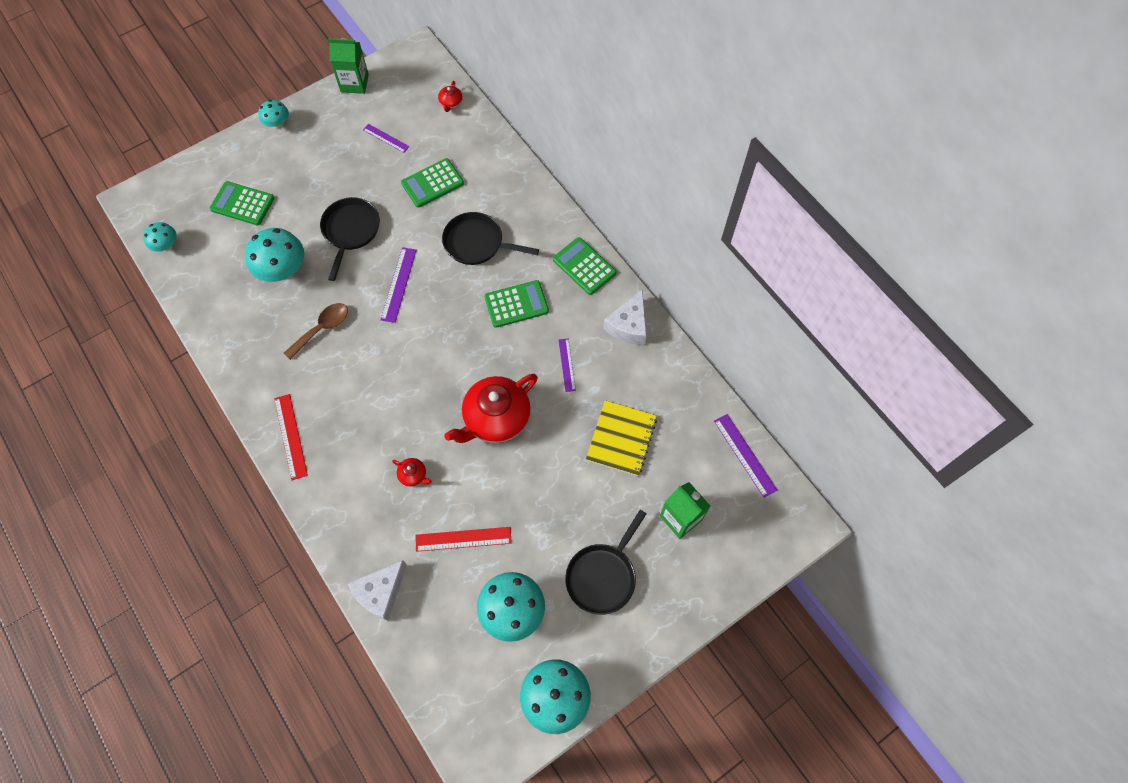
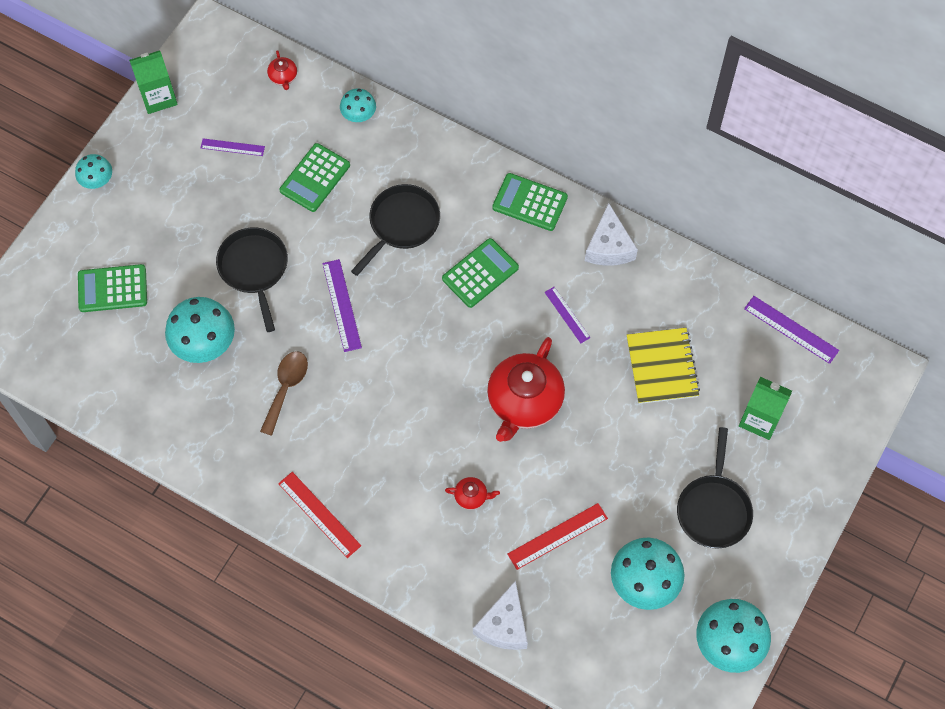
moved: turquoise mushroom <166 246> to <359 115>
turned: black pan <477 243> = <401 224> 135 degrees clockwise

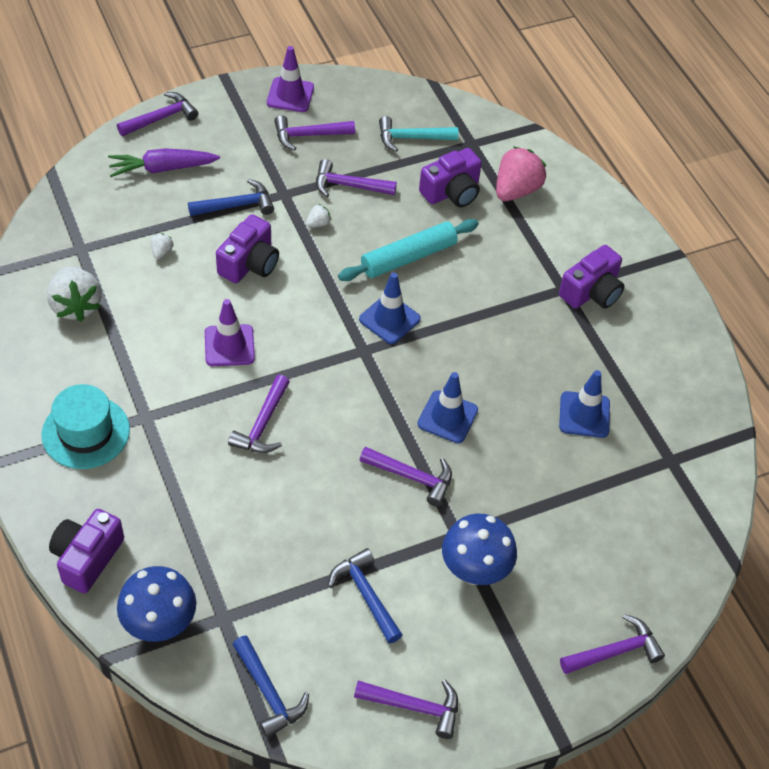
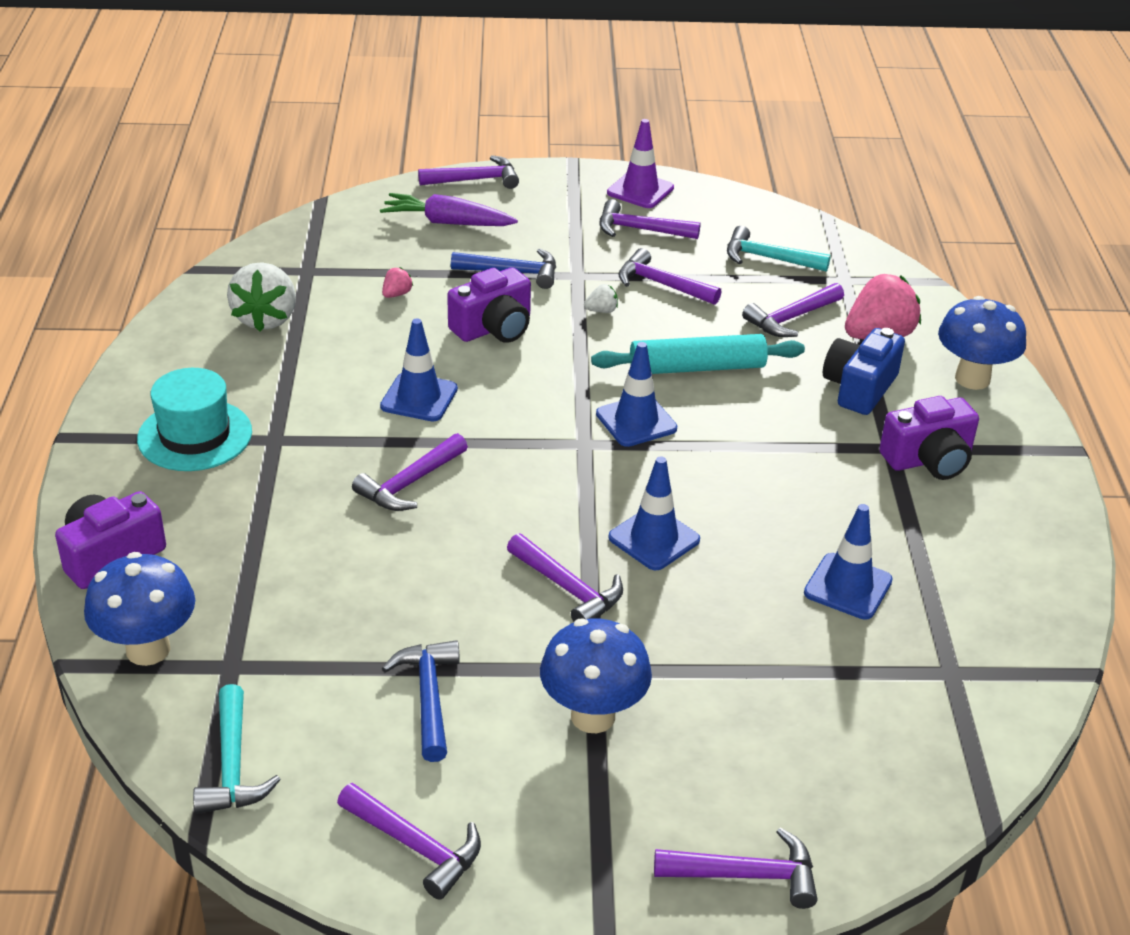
added: blue camera <859 388>; blue mushroom <972 379>
replaced: purple camera <452 192> to purple hammer <791 318>
recoloured: white strawberry <162 252> to pink strawberry <397 294>; purple traffic cone <229 345> to blue traffic cone <419 398>; blue hammer <269 693> to turquoise hammer <233 766>

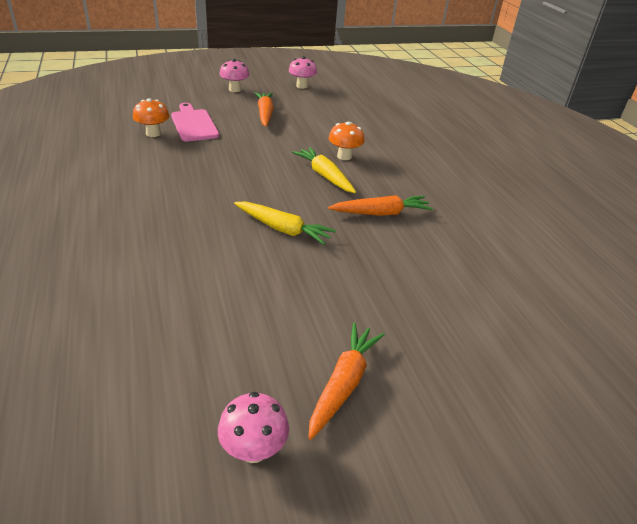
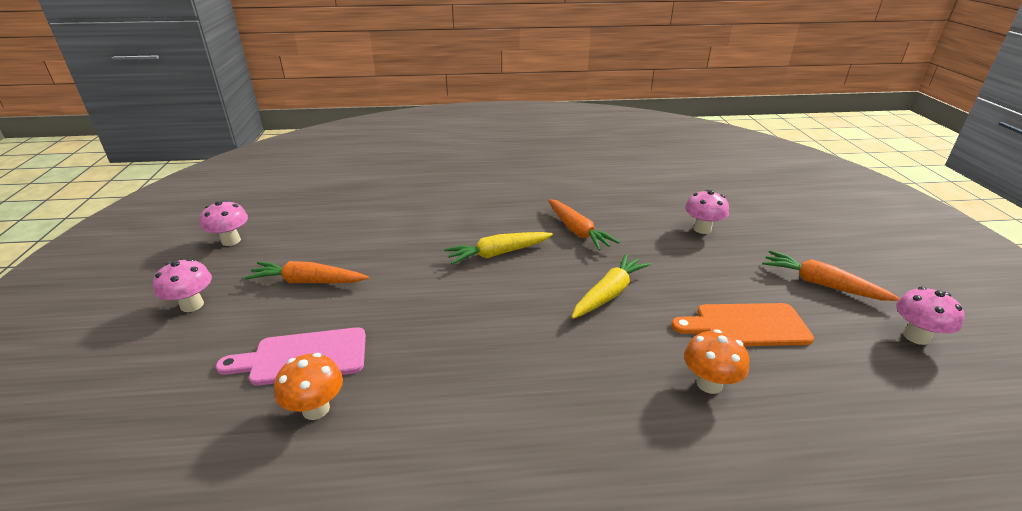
added: orange cutting board <746 325>; pink mushroom <702 229>
moved: orange mushroom <344 156> to <709 384>
turned: orange carrot <381 213> = <577 231> 150 degrees clockwise

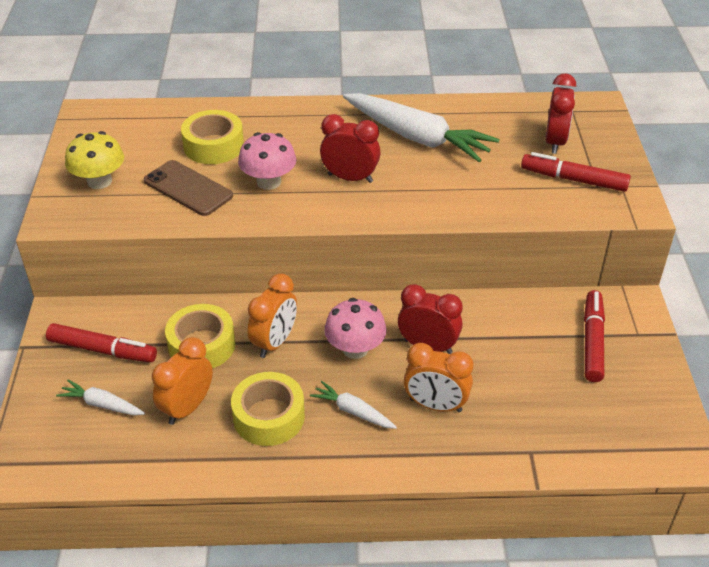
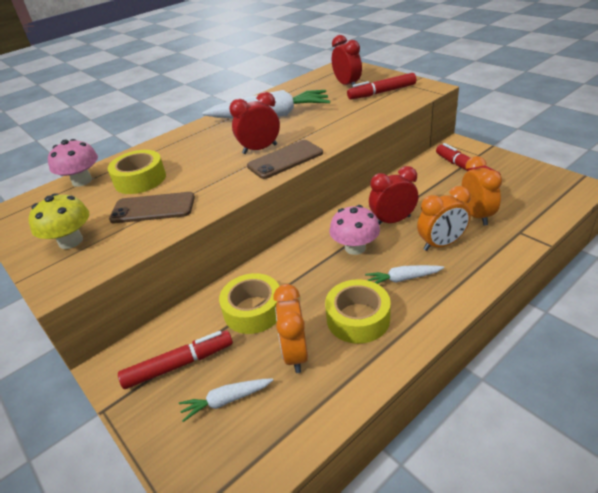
added: brown phone <285 160>
moved: pink mushroom <269 182> to <82 181>; orange clock <274 342> to <476 215>

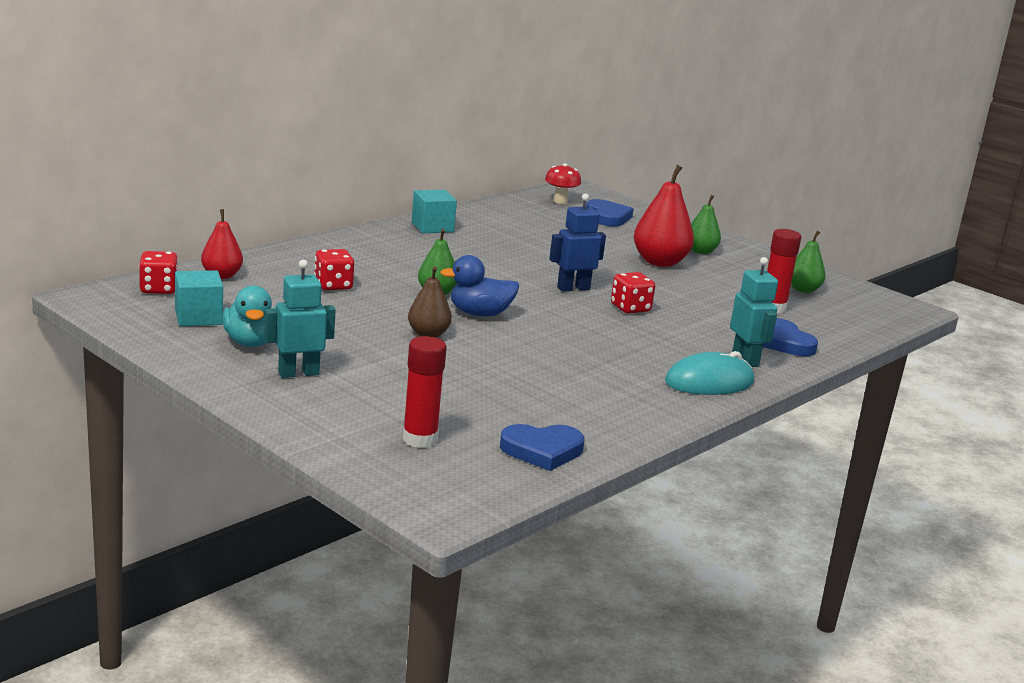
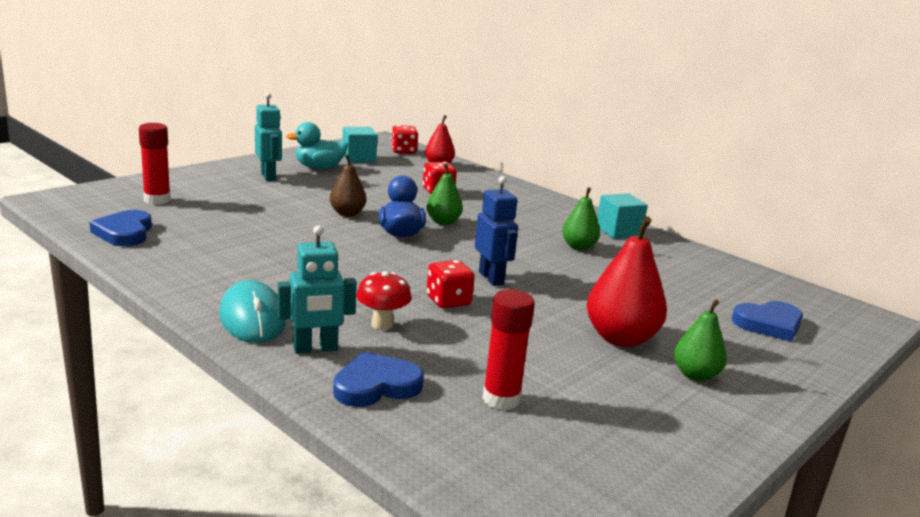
moved: red mushroom <560 201> to <382 325>; green pear <803 290> to <578 247>

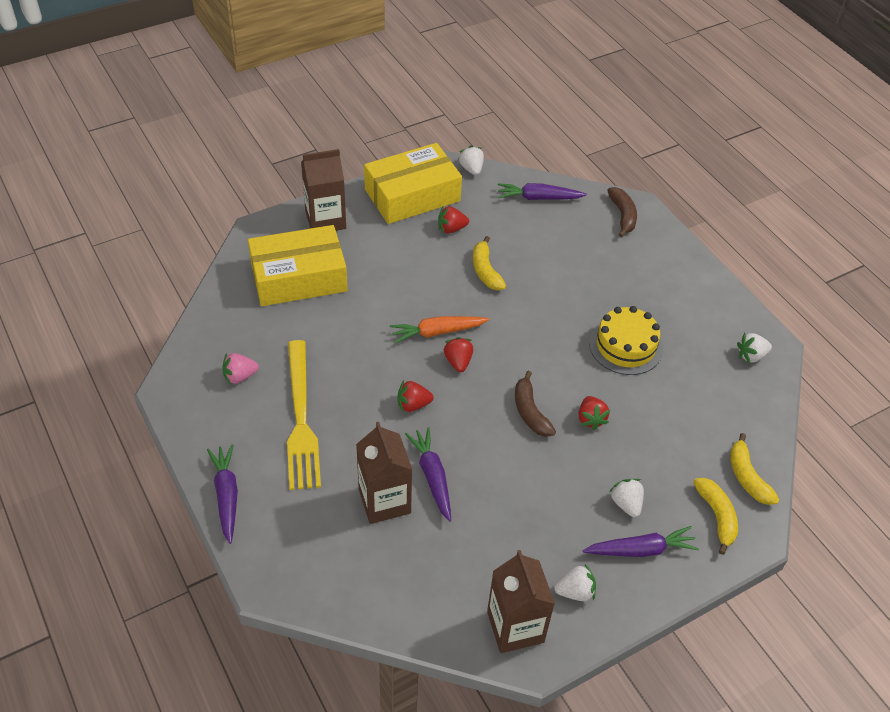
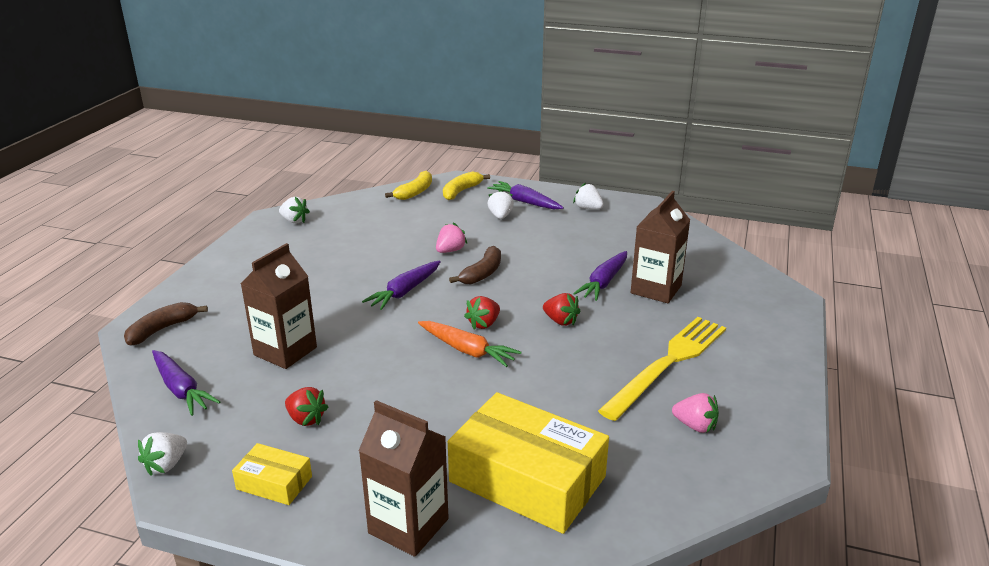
removed: yellow banana <485 270>; yellow cake <625 346>
moved: purple carrot <226 495> to <404 292>; brown carton <515 627> to <285 351>
recoloured: red strawberry <590 419> to pink strawberry <450 250>
turned: white strawberry <626 504> = <500 216> 150 degrees clockwise
resized: yellow box <412 195> = <274 483> x0.47

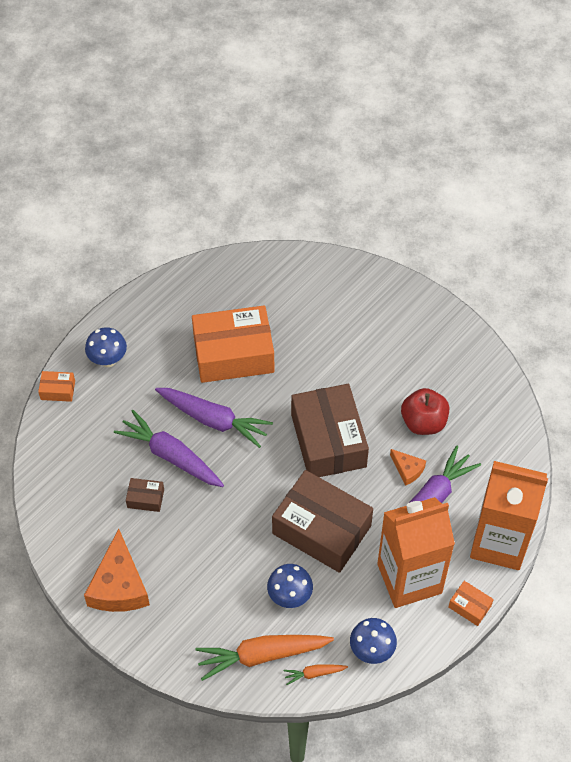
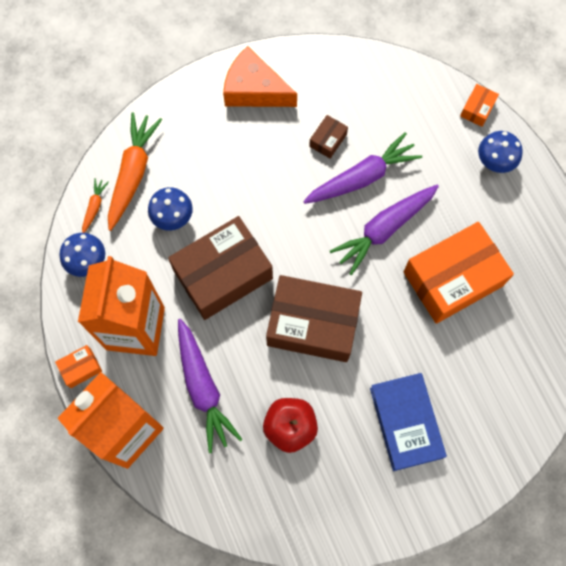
removed: orange cheese <407 470>
added: blue book <406 422>
turned: orange box <233 354> = <453 279> 45 degrees clockwise

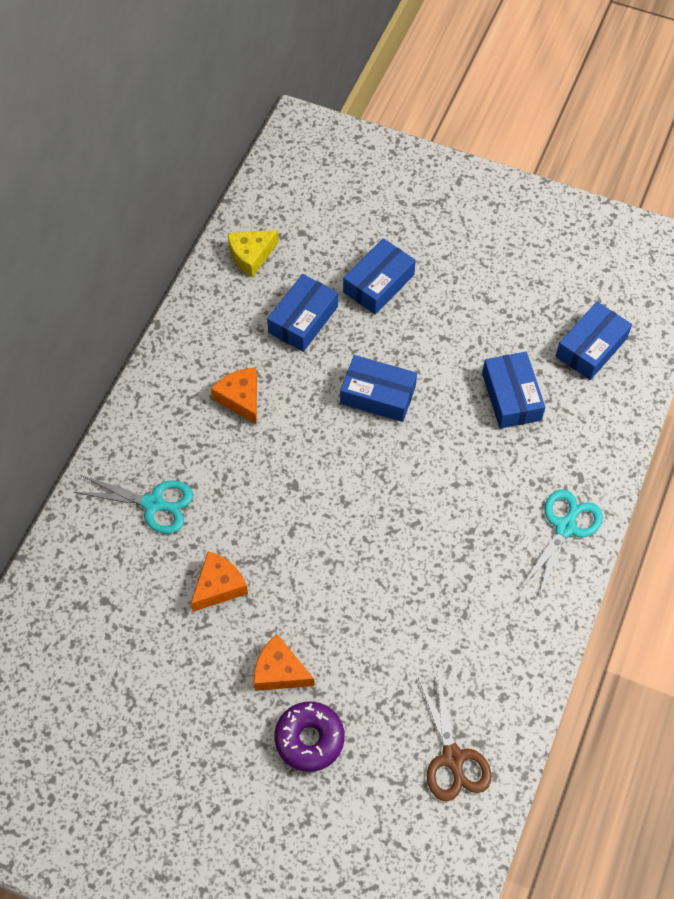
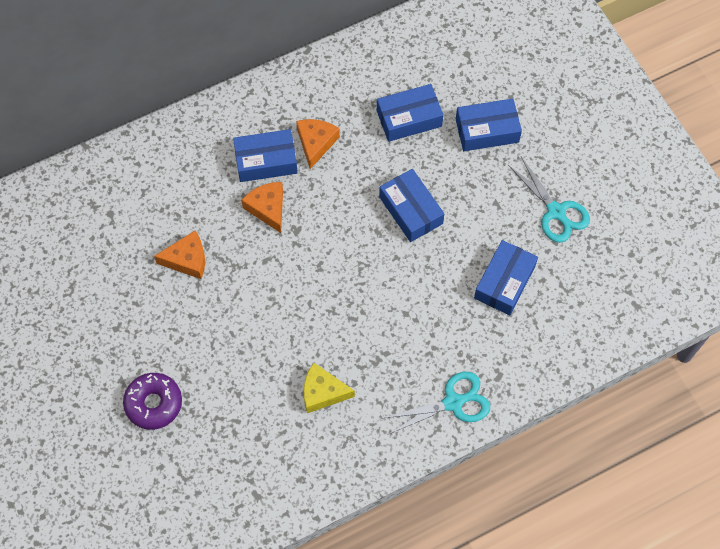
removed: brown scissors <453 758>
moved: turquoise scissors <154 504> to <556 212>; yellow cheese <251 255> to <322 392>; orange cheese <279 671> to <267 208>; blue box <591 347> to <266 161>

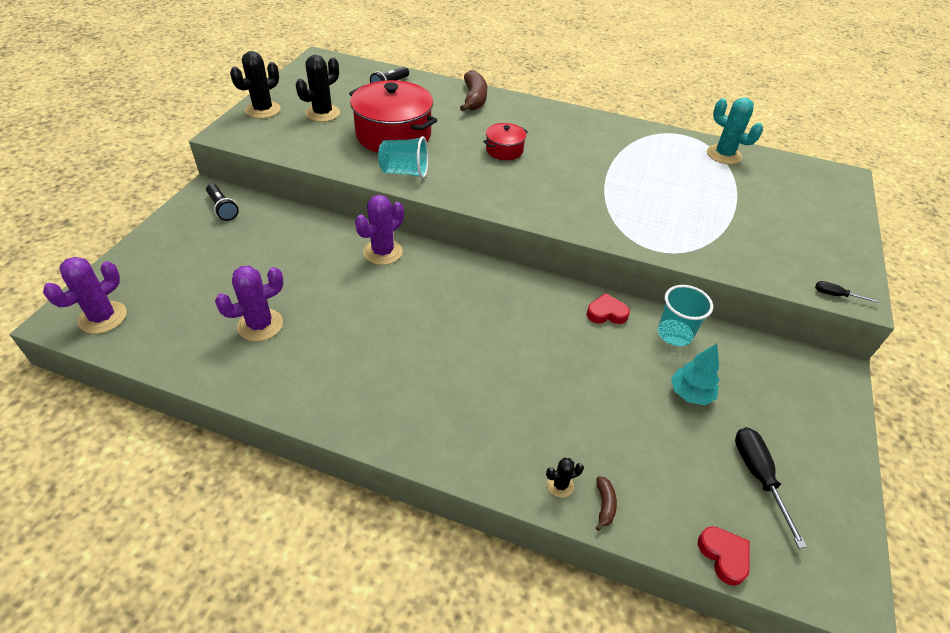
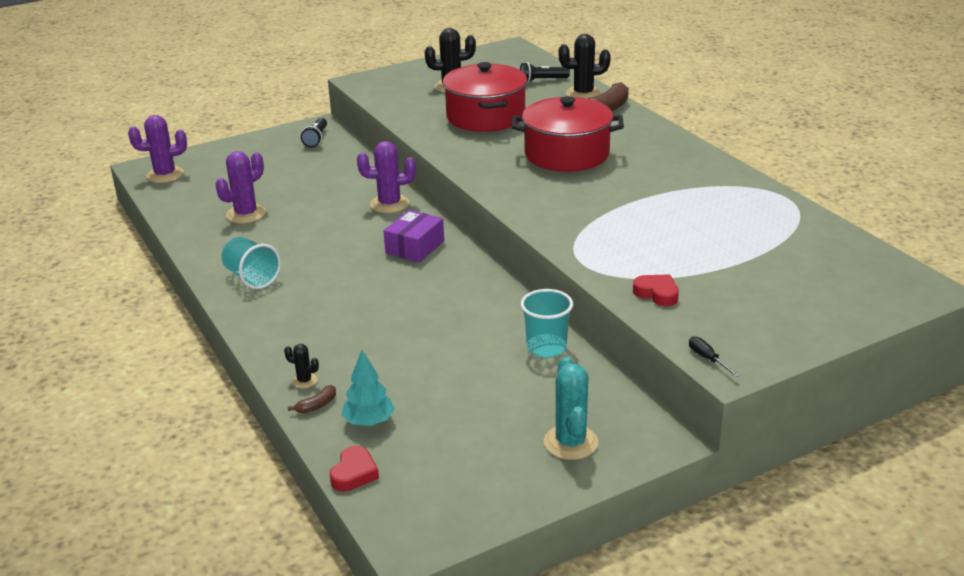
removed: black screwdriver <758 477>
added: purple box <415 247>
moved: black cactus <263 110> to <583 93>; turquoise cup <404 172> to <252 278>; red heart <606 313> to <657 293>; turquoise tree <690 394> to <369 422>; turquoise cactus <724 155> to <570 442>
turned: purple cactus <260 325> = <246 214> 60 degrees counterclockwise
resized: red pot <504 150> = <566 154> x2.02

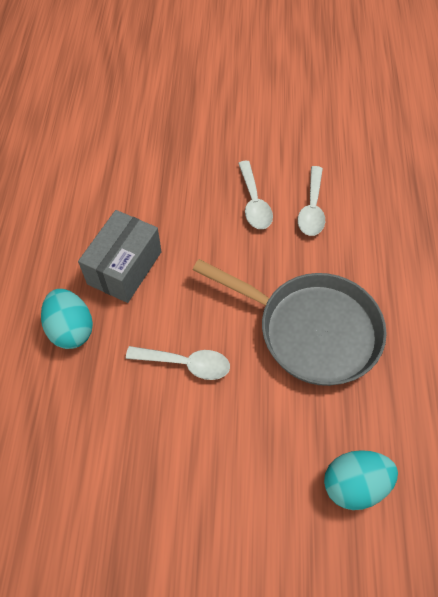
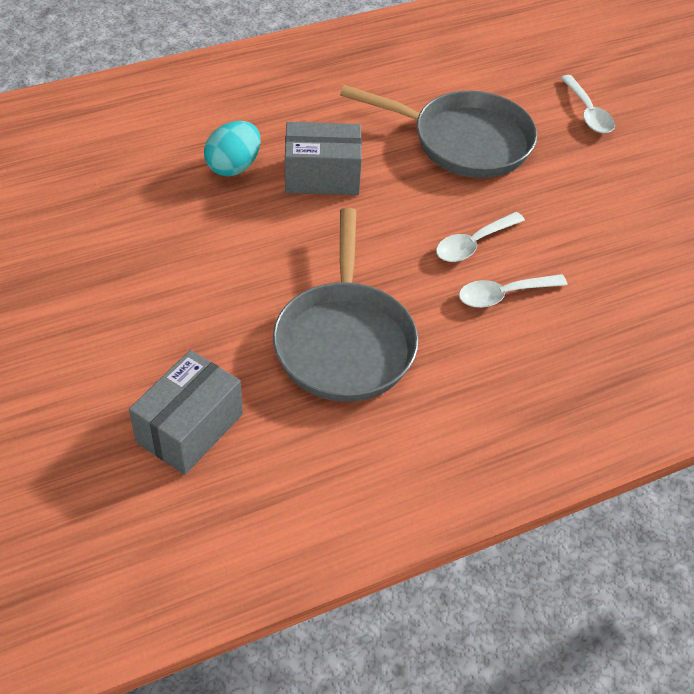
added: grey pan <464 141>
moved: white spoon <186 363> to <588 113>
replaced: turquoise egg <354 484> to grey box <190 428>

